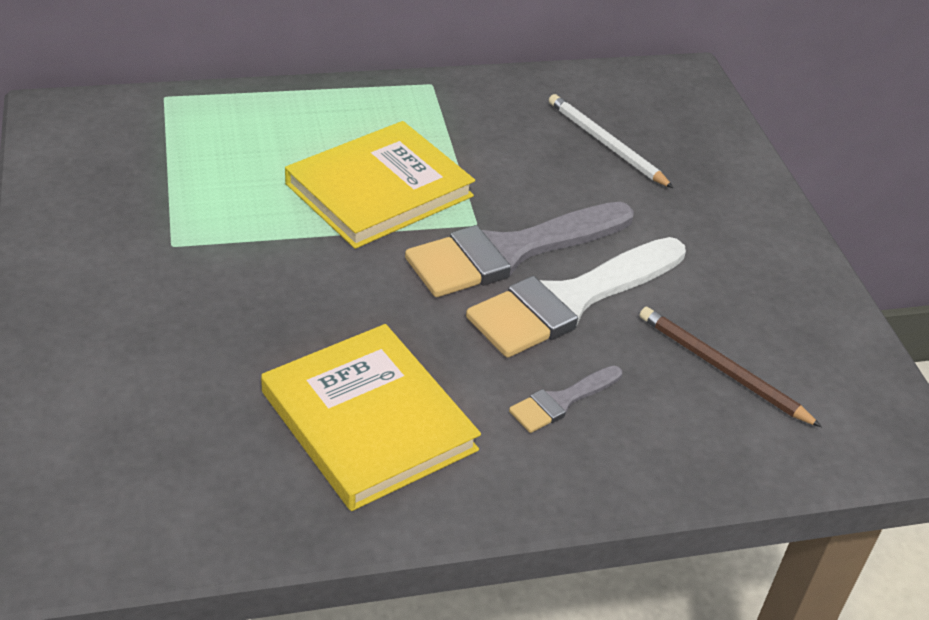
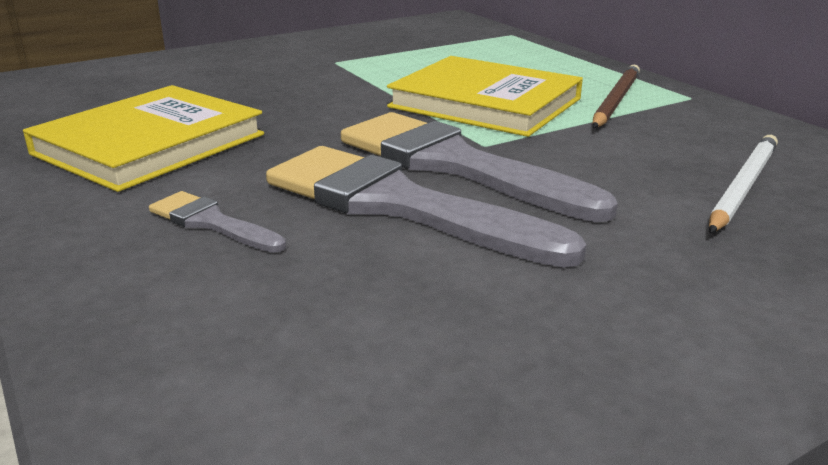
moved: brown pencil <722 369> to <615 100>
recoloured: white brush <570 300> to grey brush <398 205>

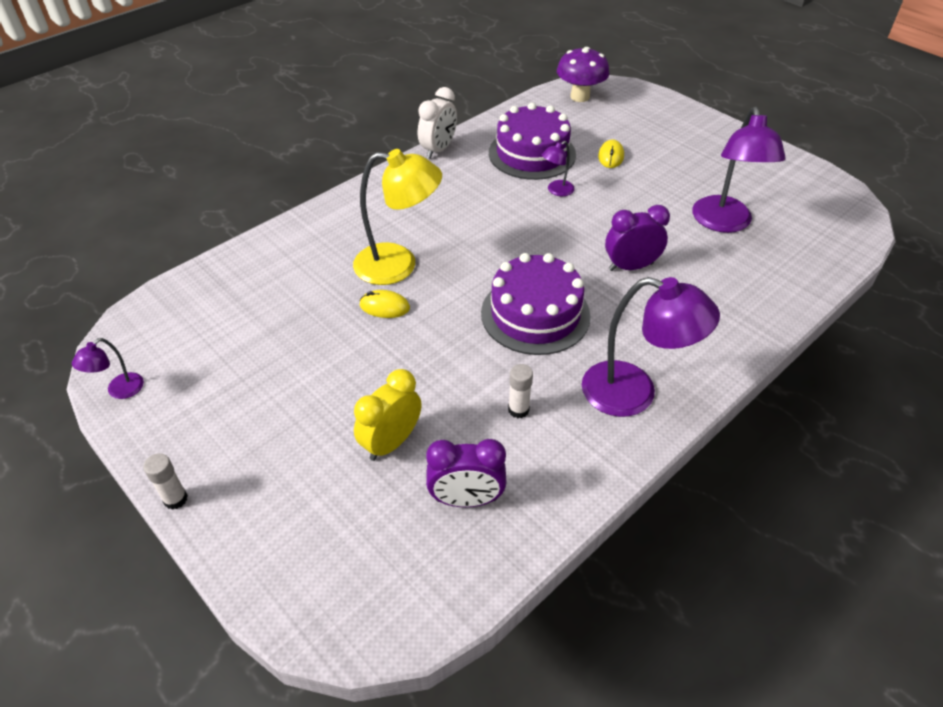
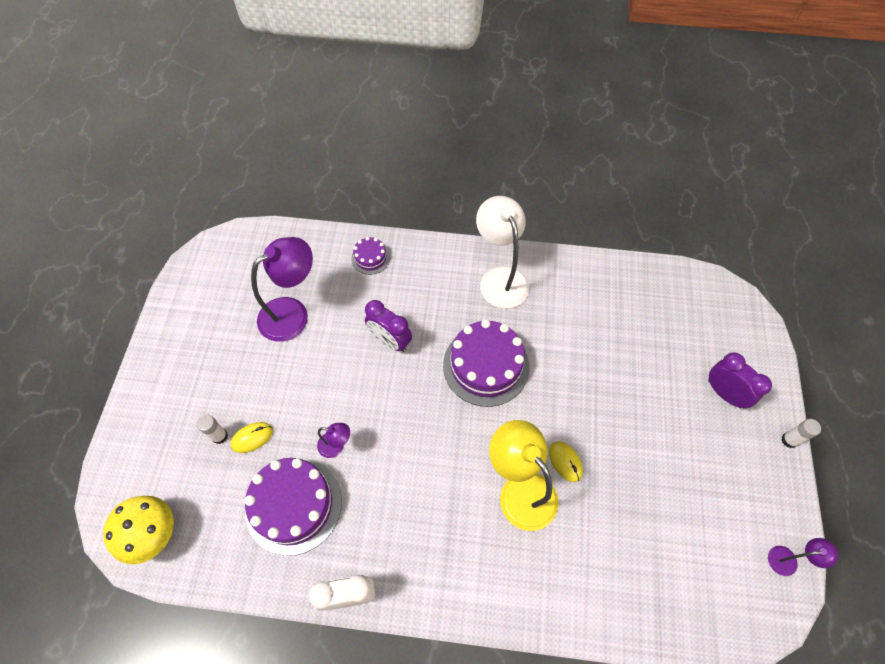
removed: yellow clock <391 442>
added: purple cake <370 258>
moved: purple clock <466 499> to <724 393>; white glue stick <518 410> to <219 436>
recoloured: purple mushroom <580 97> to yellow mushroom <154 534>; purple lamp <634 393> to white lamp <500 278>

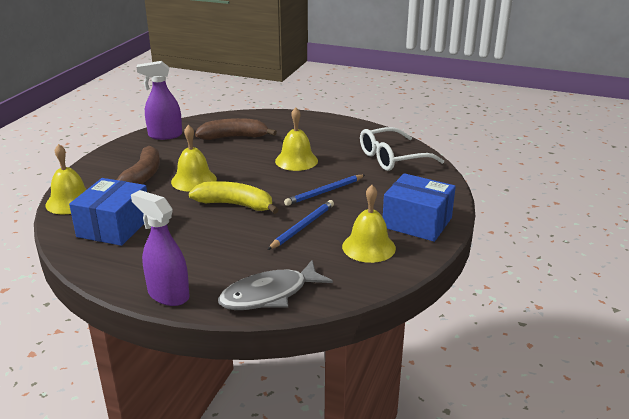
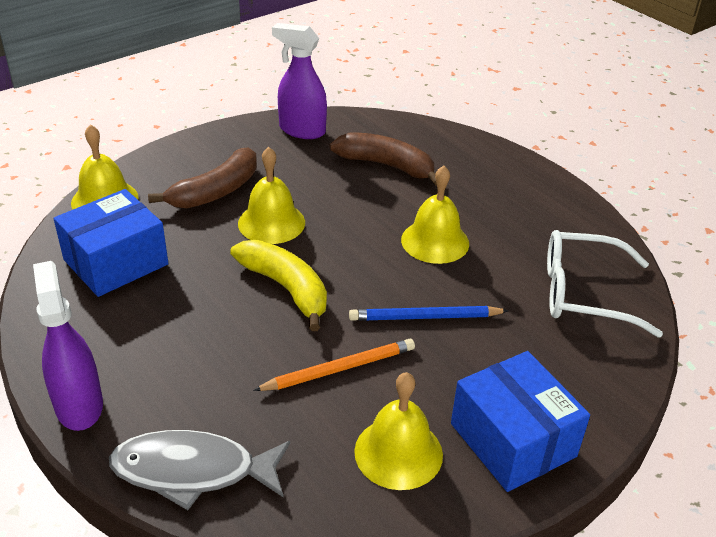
recoloured: blue pencil <302 227> to orange pencil <339 368>

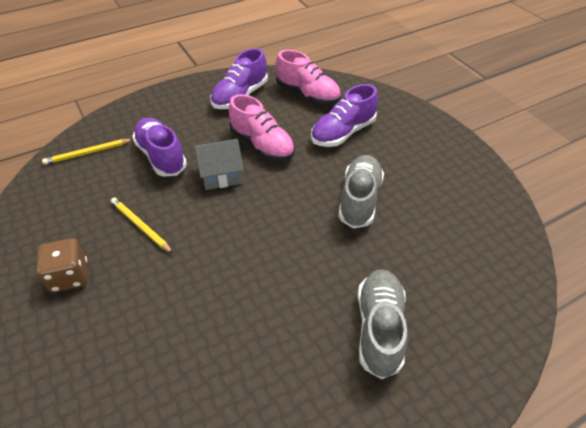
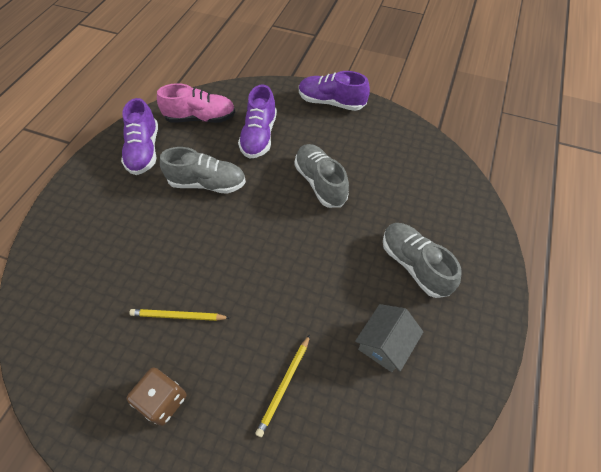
moved: yellow pencil <88 153> to <284 385>; purple shoe <161 156> to <331 102>; grey house <221 175> to <385 344>
recoloured: pink shoe <262 145> to grey shoe <207 183>

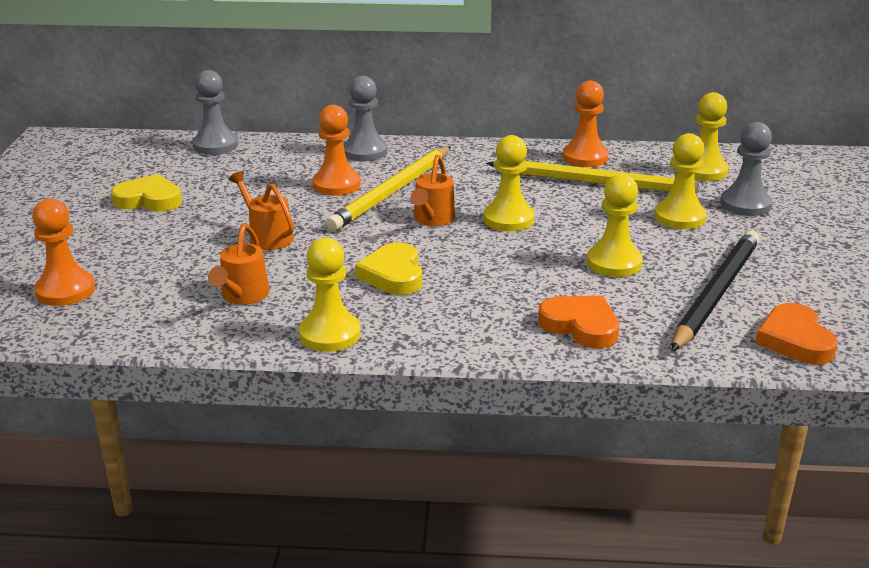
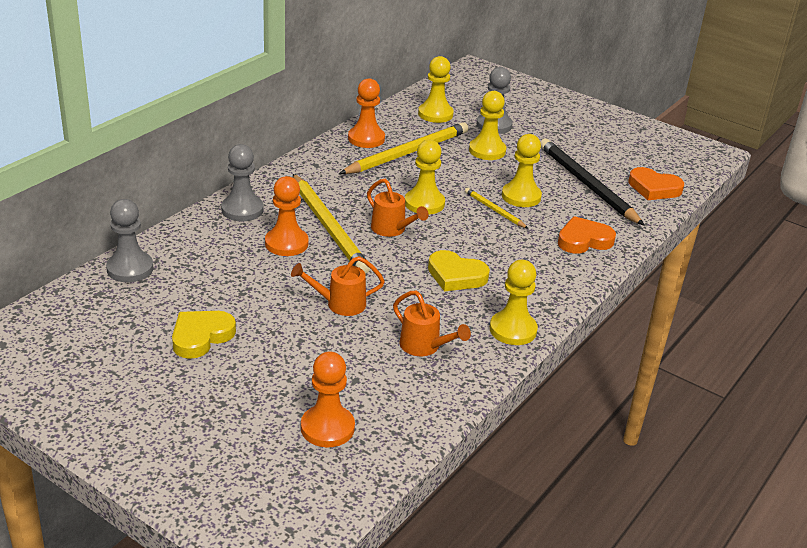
added: yellow pencil <494 210>

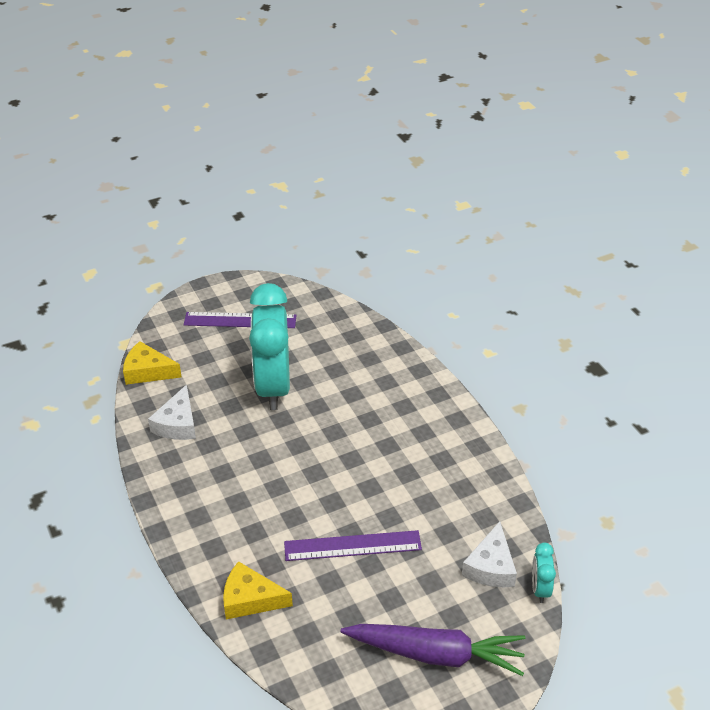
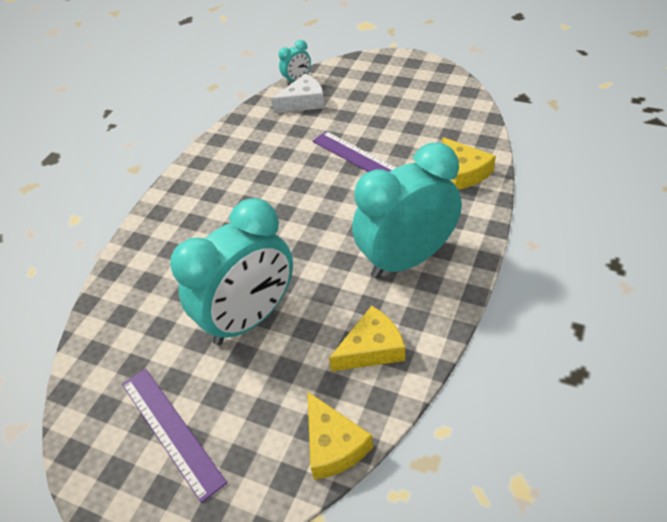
removed: purple carrot <436 654>
added: turquoise clock <407 259>
recoloured: white cheese <177 424> to yellow cheese <372 349>

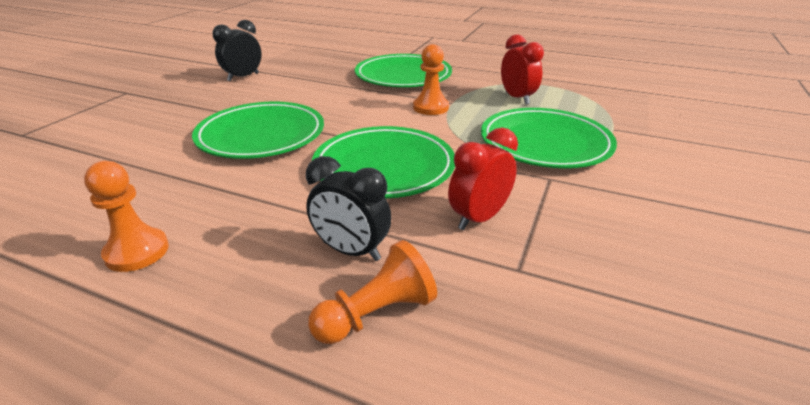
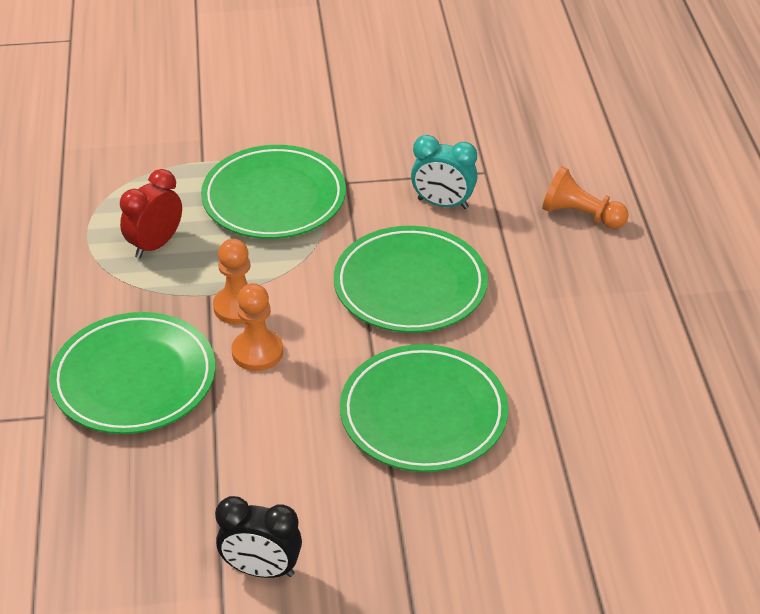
removed: black clock <351 251>
moved: orange pawn <137 251> to <257 352>
recoloured: red clock <478 218> to turquoise clock <442 204>

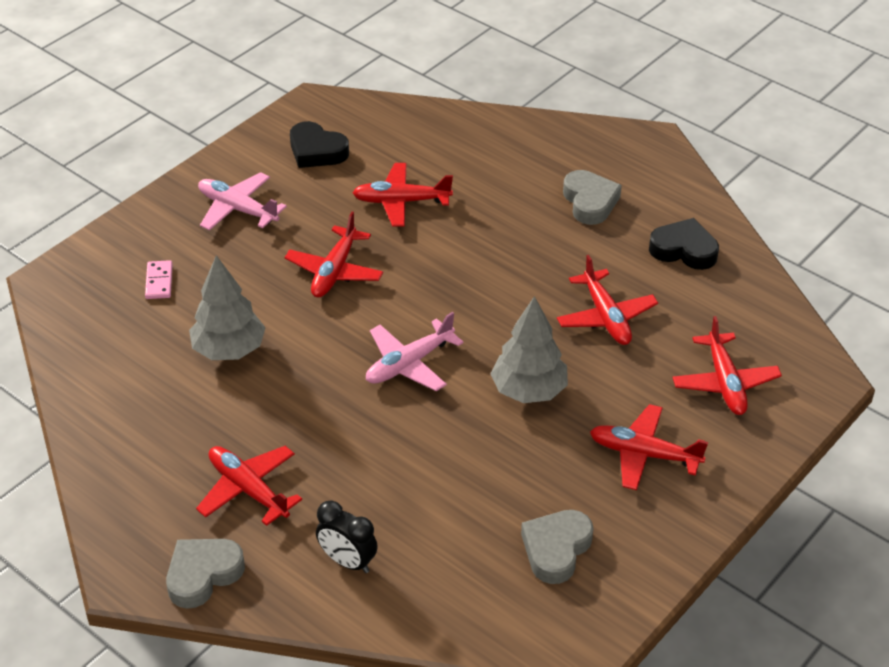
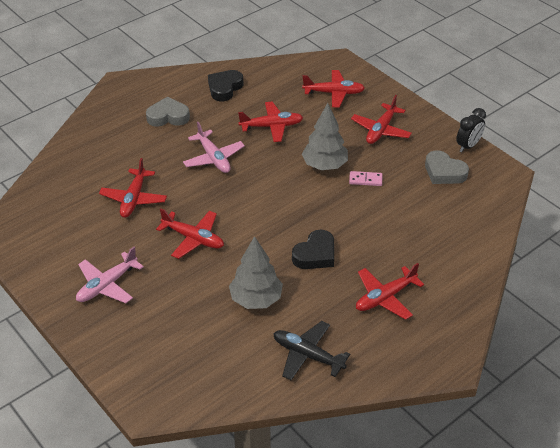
removed: grey heart <203 575>
added: black plane <307 355>
moved: pink domino <159 282> to <365 180>; black heart <317 151> to <315 254>; black clock <347 561> to <468 146>; pink plane <409 364> to <213 158>

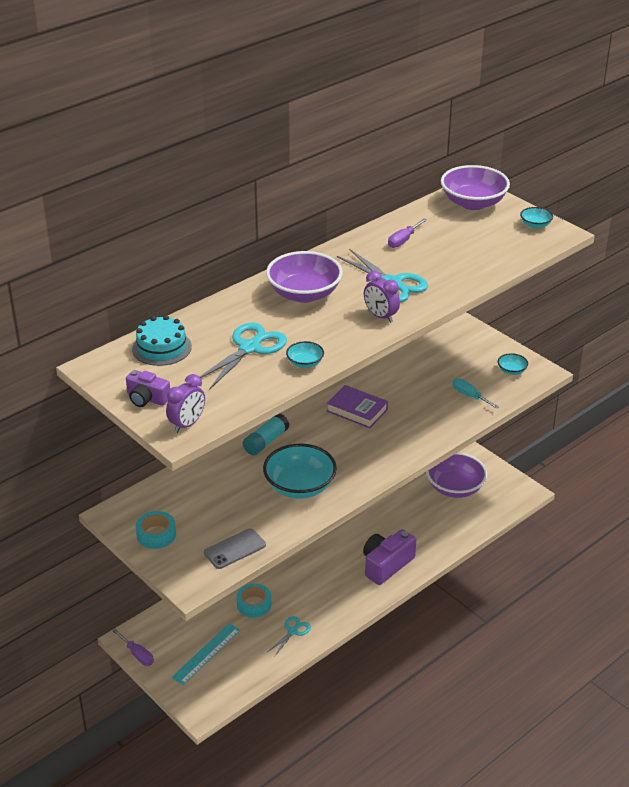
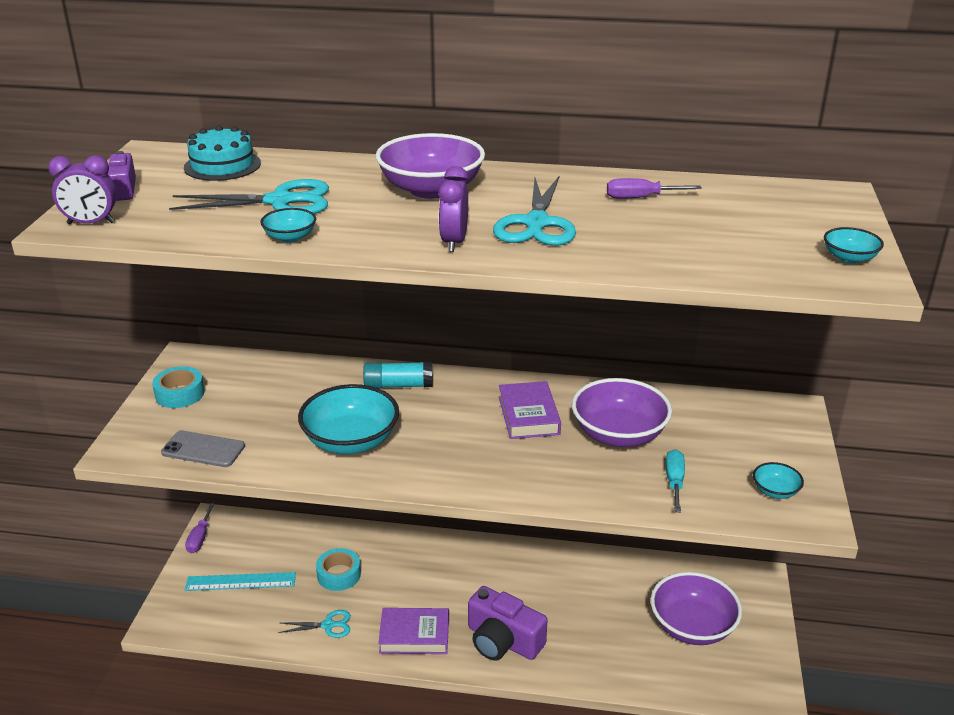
added: purple book <414 635>
moved: purple bowl <473 203> to <619 434>
turned: purple camera <386 564> = <503 641> 150 degrees counterclockwise

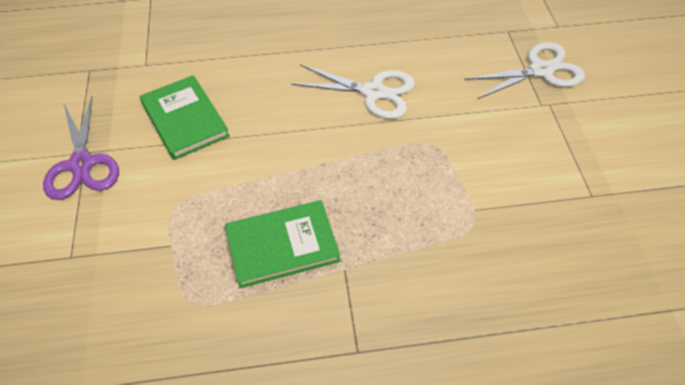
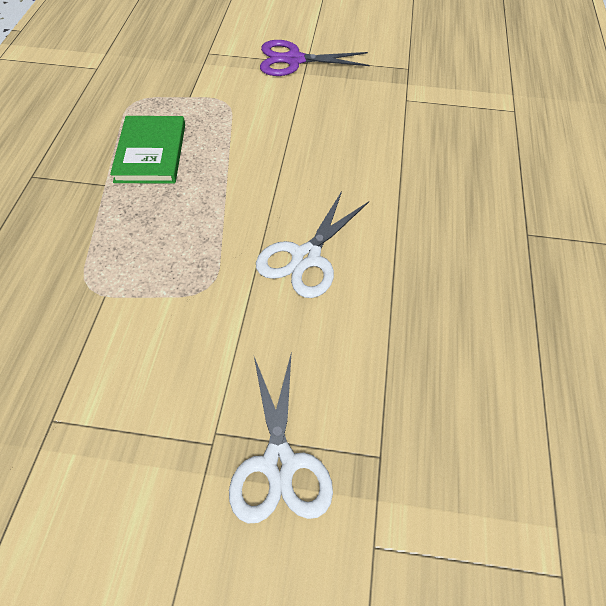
removed: green book <185 119>

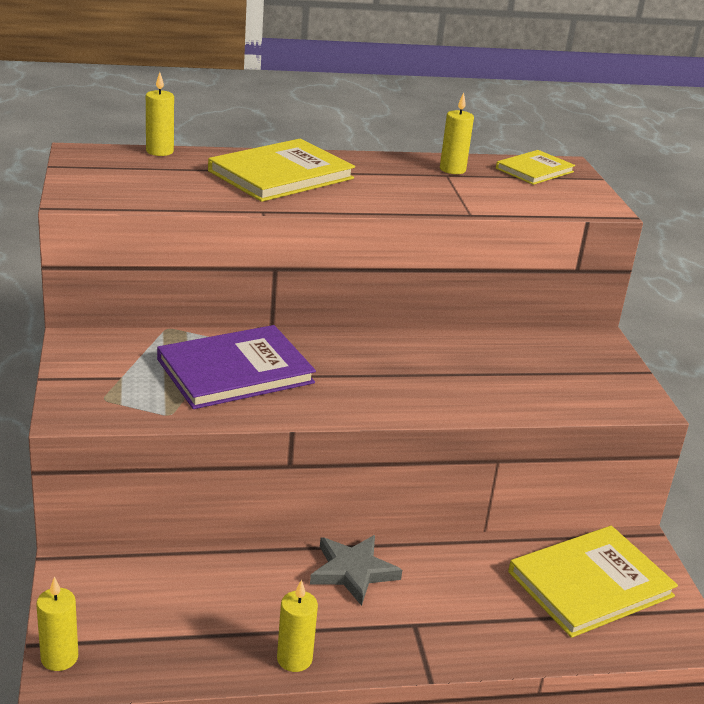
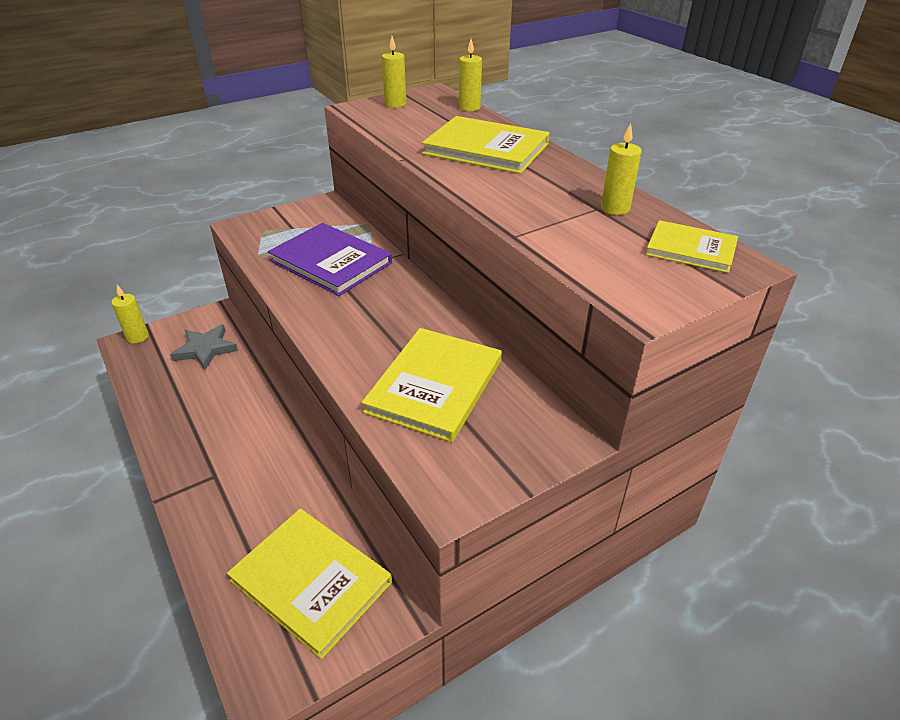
added: yellow book <435 386>
moved: yellow candle <294 659> to <395 104>; grey star <353 571> to <205 349>

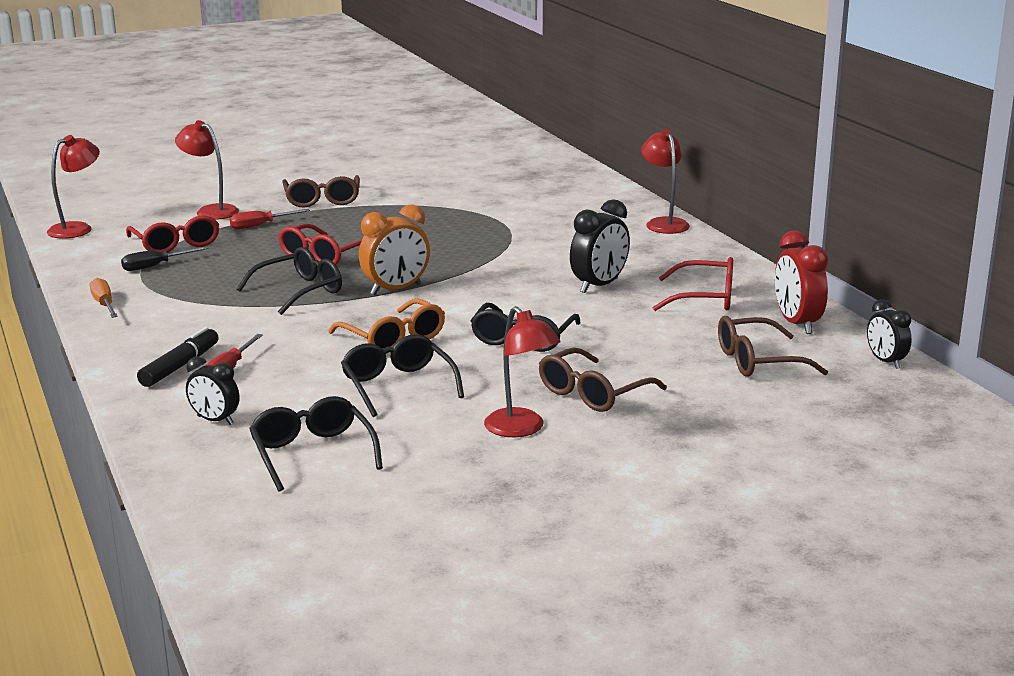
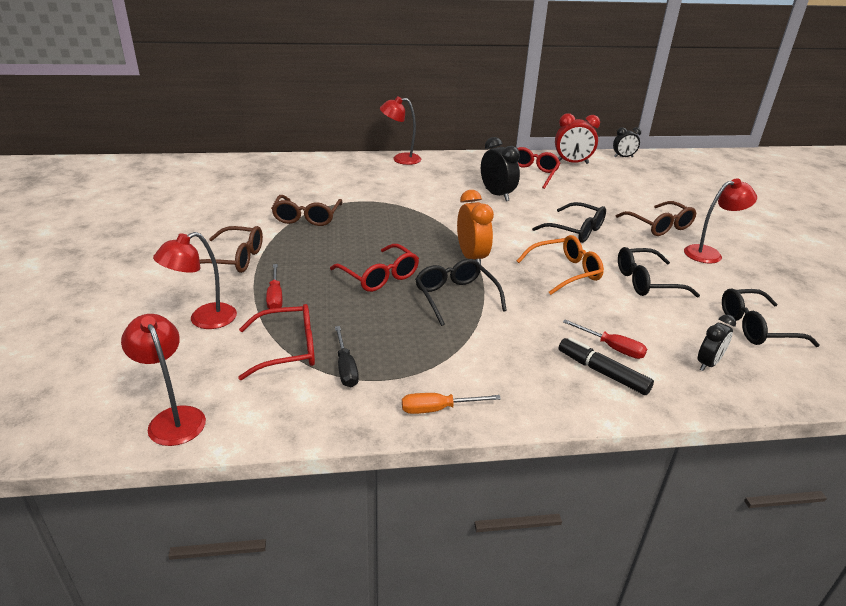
moved: brown glasses <757 361> to <307 217>

